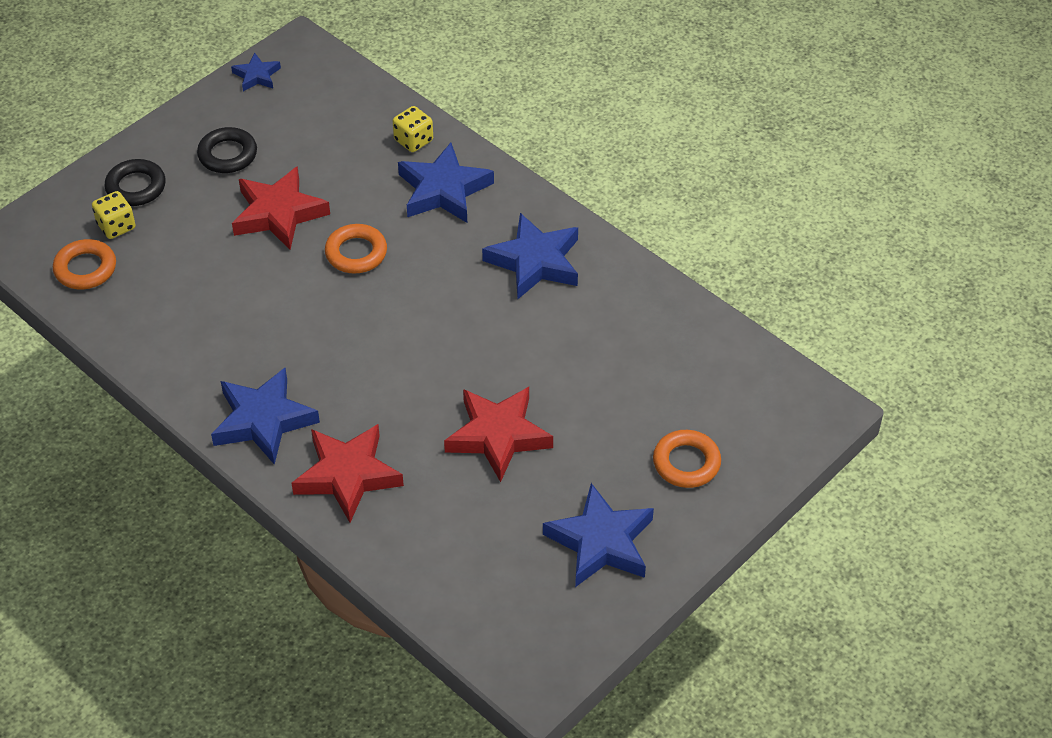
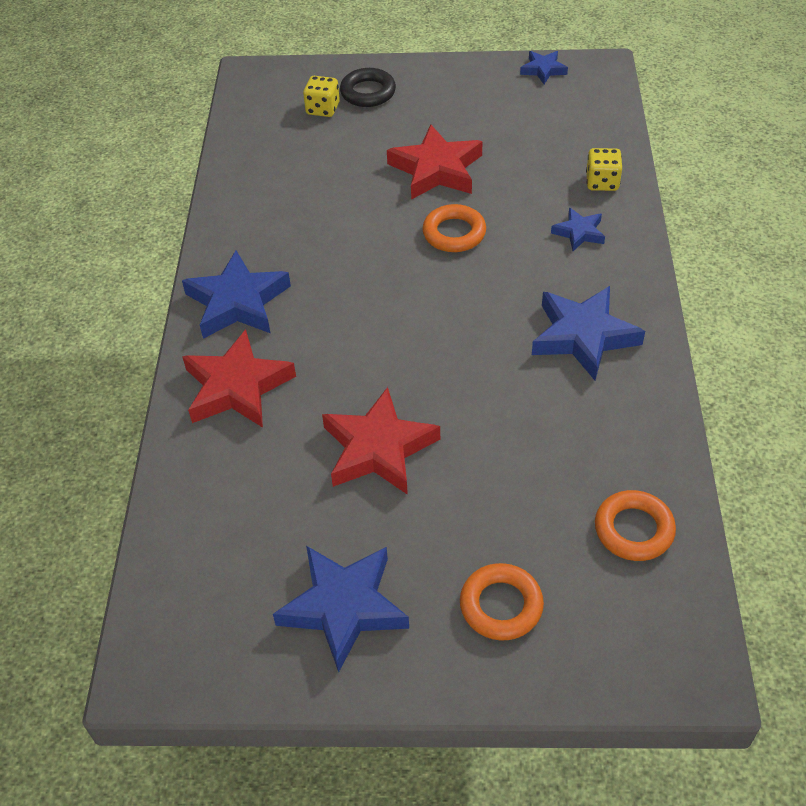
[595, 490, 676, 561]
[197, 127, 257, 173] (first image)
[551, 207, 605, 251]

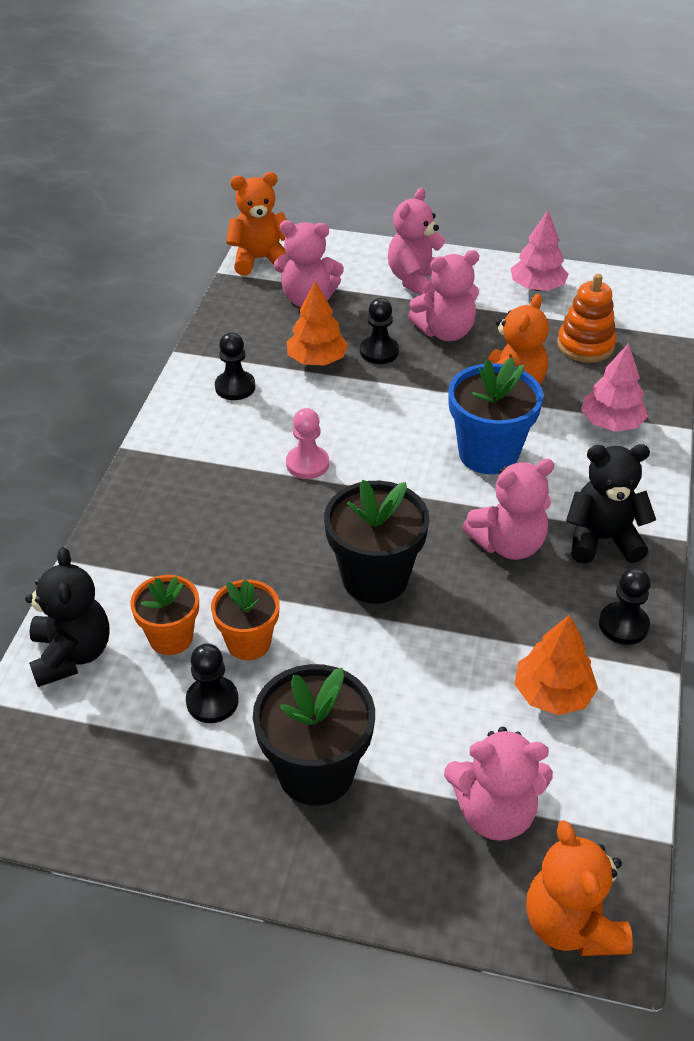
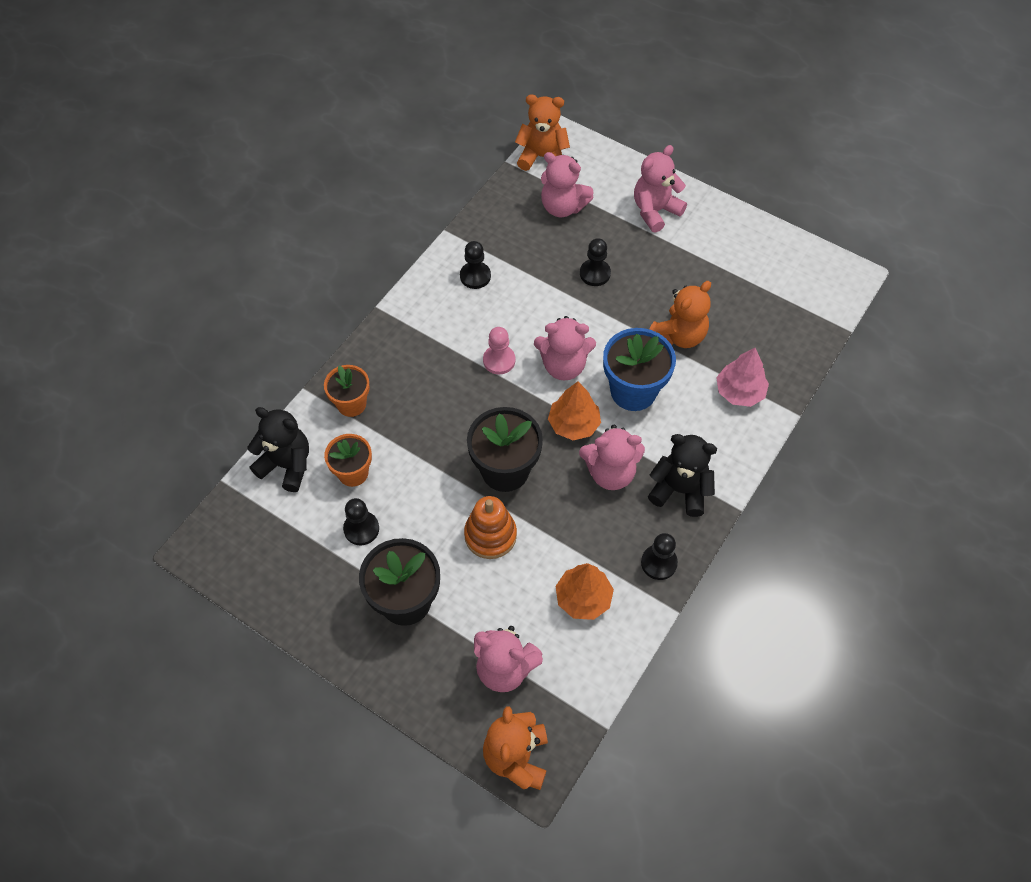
[248, 407, 309, 492]
[324, 365, 370, 417]
[548, 382, 601, 440]
[534, 316, 596, 381]
[510, 211, 568, 291] (first image)
[464, 496, 517, 559]

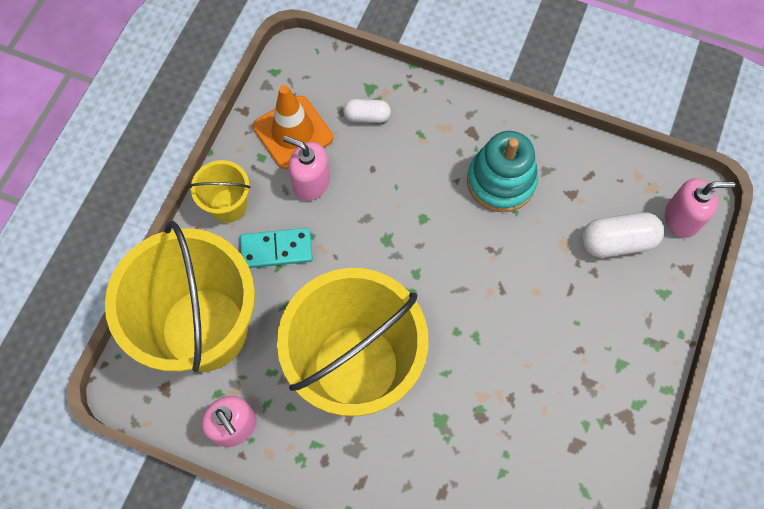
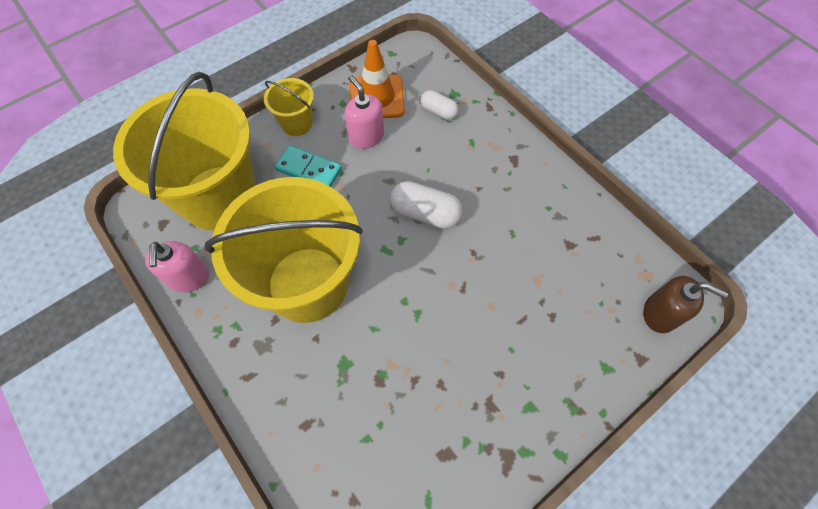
[467, 131, 538, 212] (first image)
[390, 181, 463, 229]
[643, 276, 728, 333]

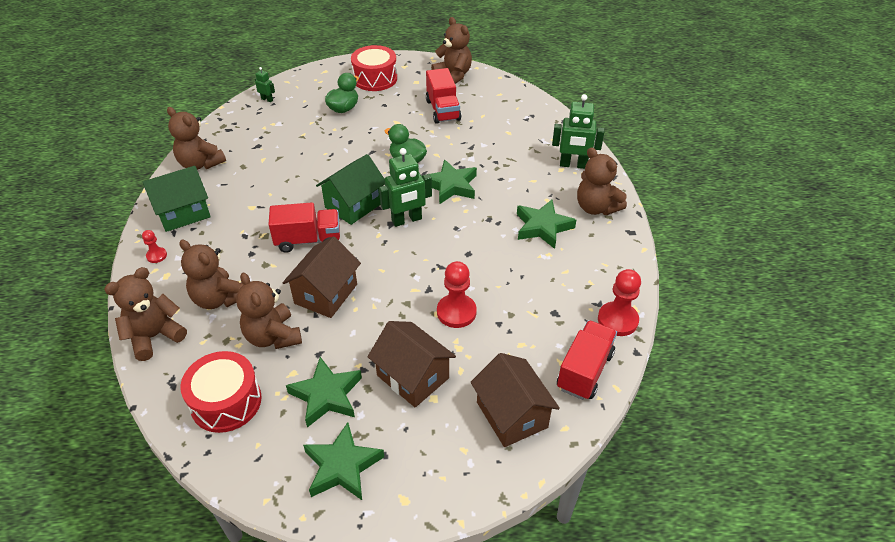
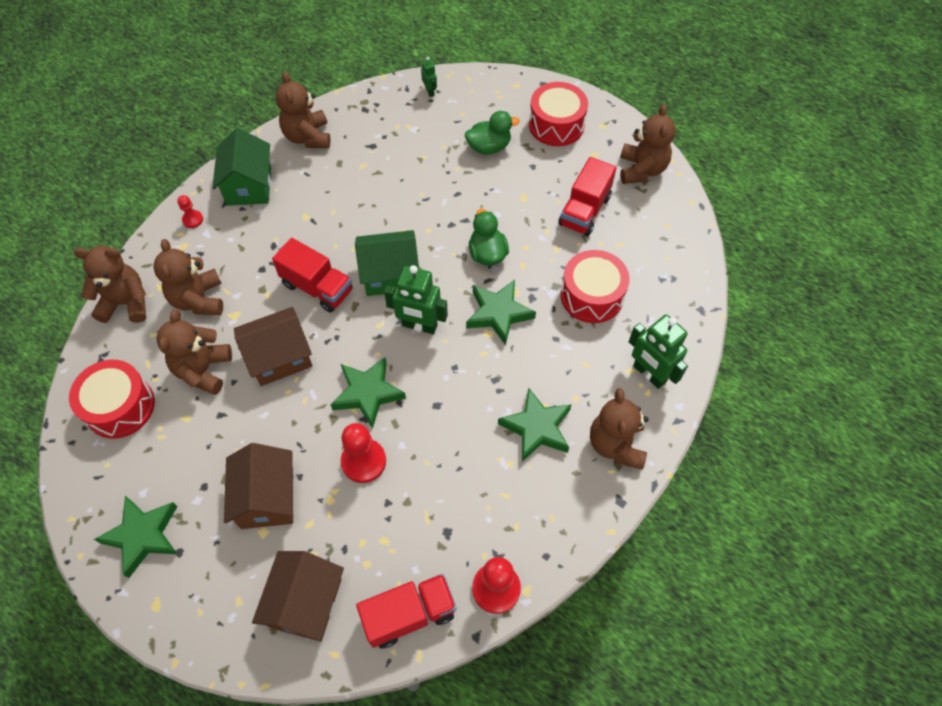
[212, 128, 271, 206]
[331, 357, 406, 429]
[560, 250, 630, 323]

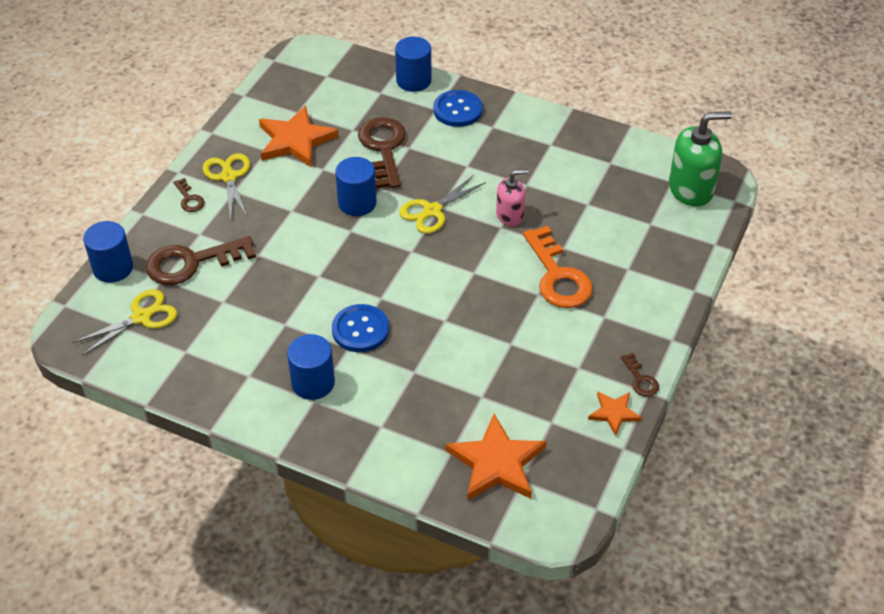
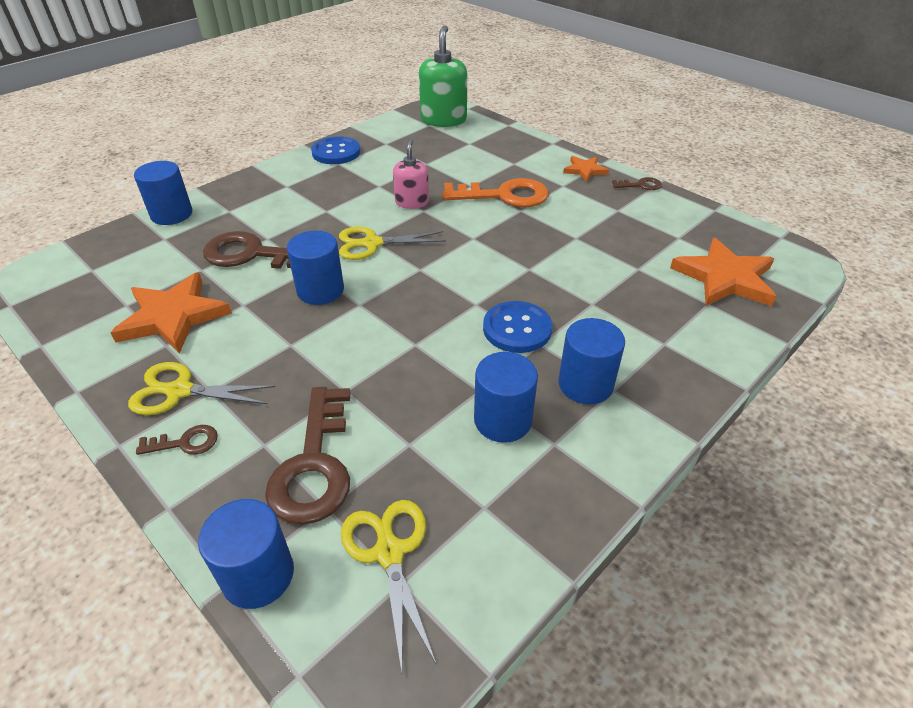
[339, 227, 446, 260]
[311, 136, 361, 164]
[563, 156, 609, 182]
[474, 352, 538, 443]

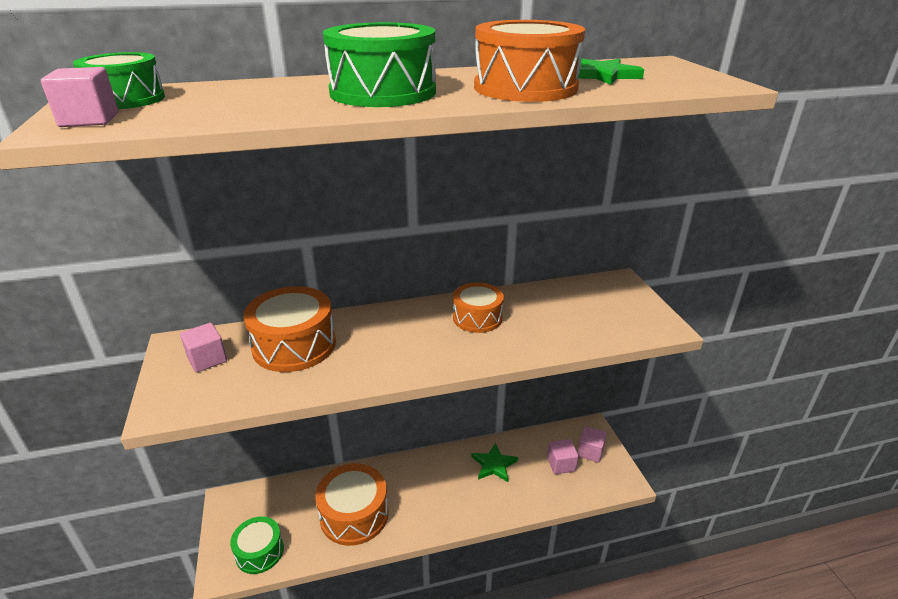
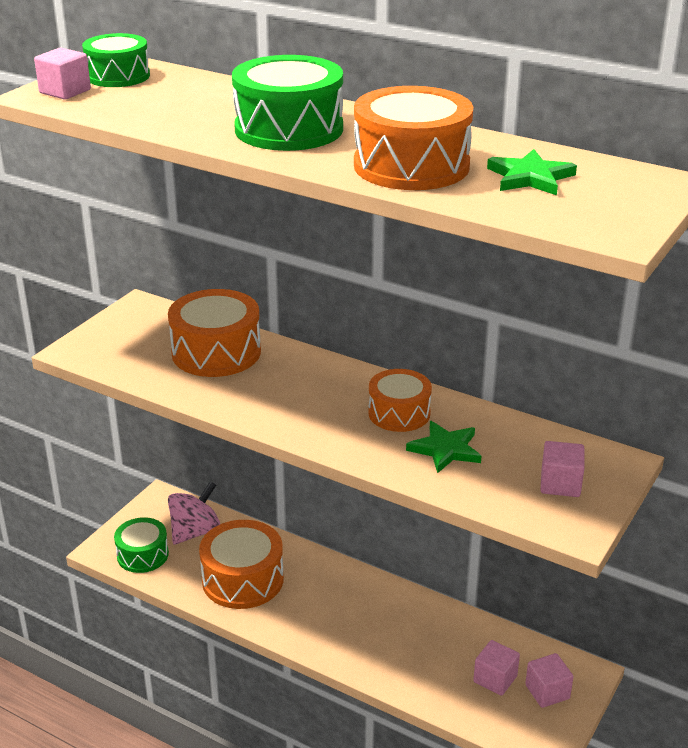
[541, 441, 585, 497]
[406, 421, 482, 473]
[168, 481, 220, 545]

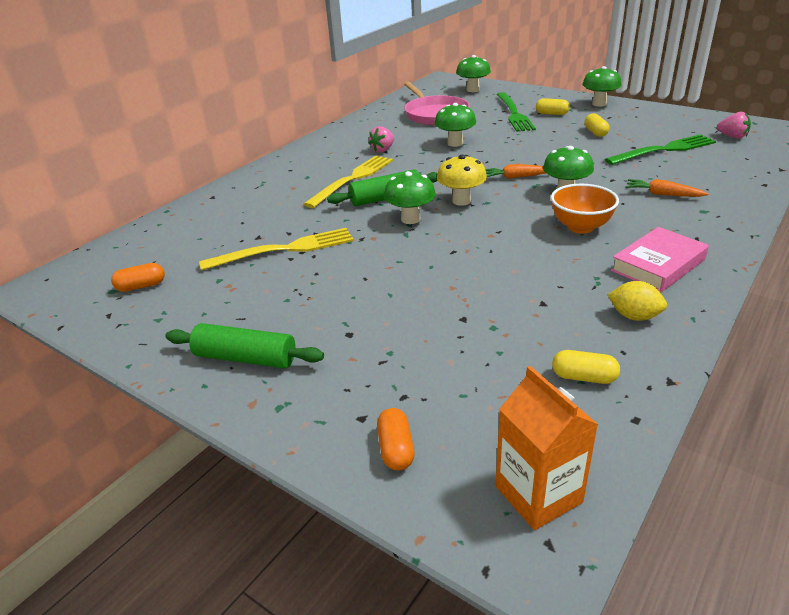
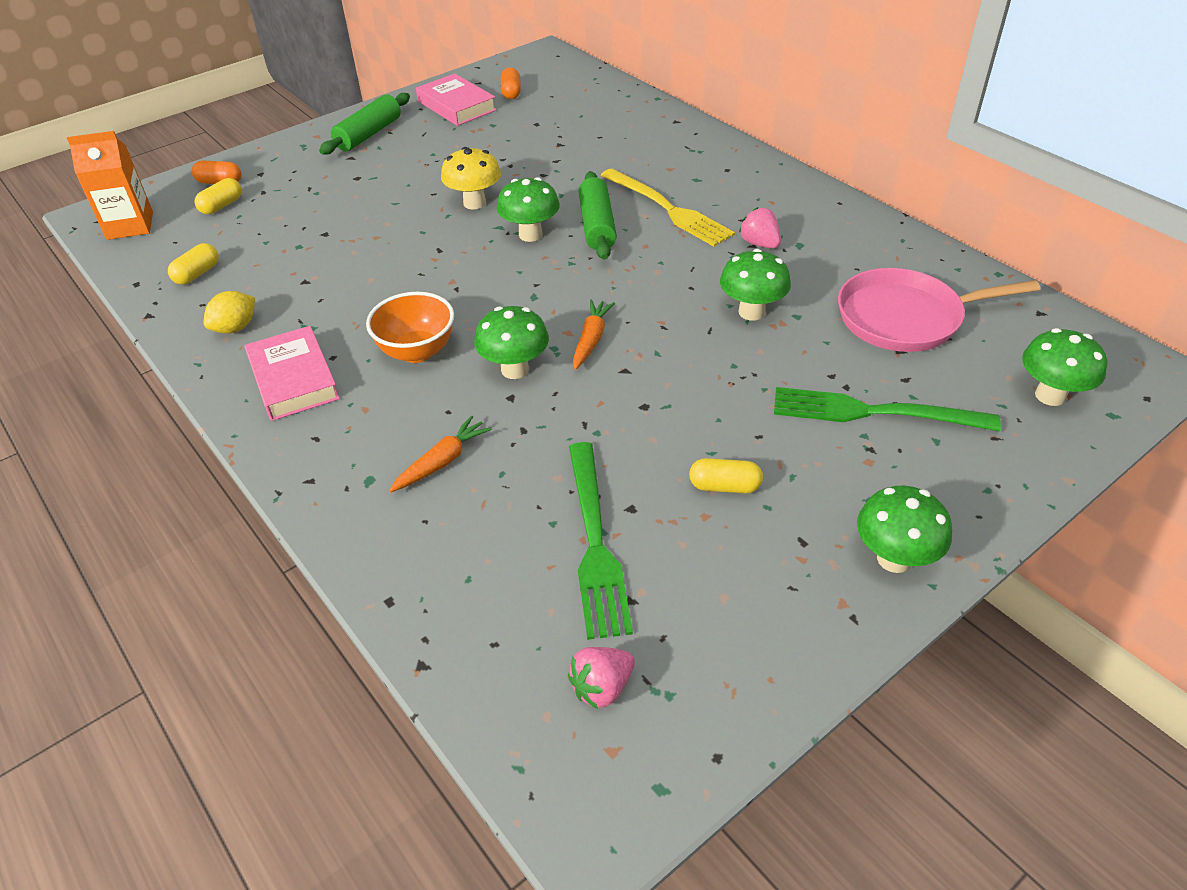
[199, 228, 354, 271] (first image)
[441, 147, 501, 209]
[194, 178, 242, 214]
[416, 73, 496, 126]

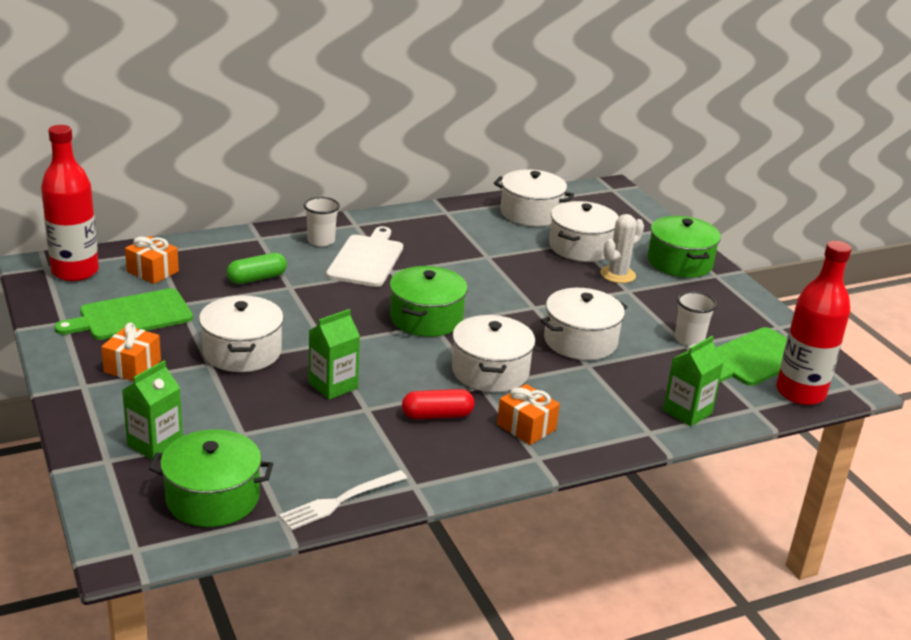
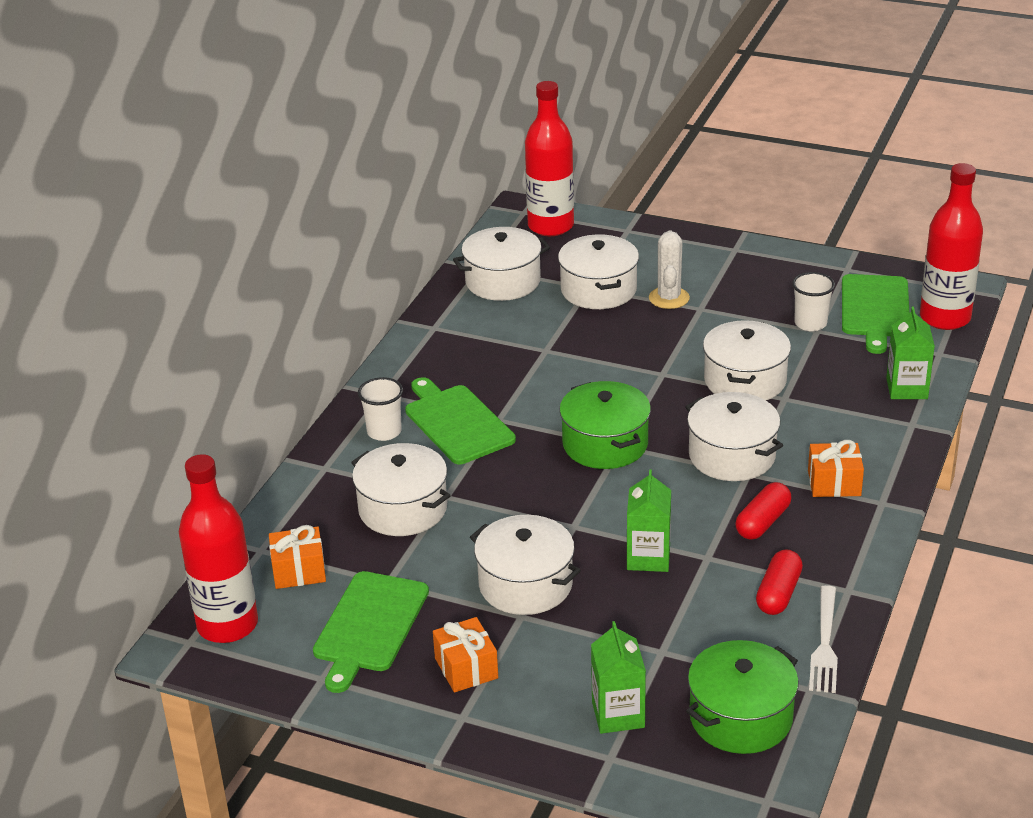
[351, 443, 451, 536]
[405, 377, 516, 464]
[648, 216, 721, 278] (first image)
[525, 81, 574, 236]
[756, 549, 803, 615]

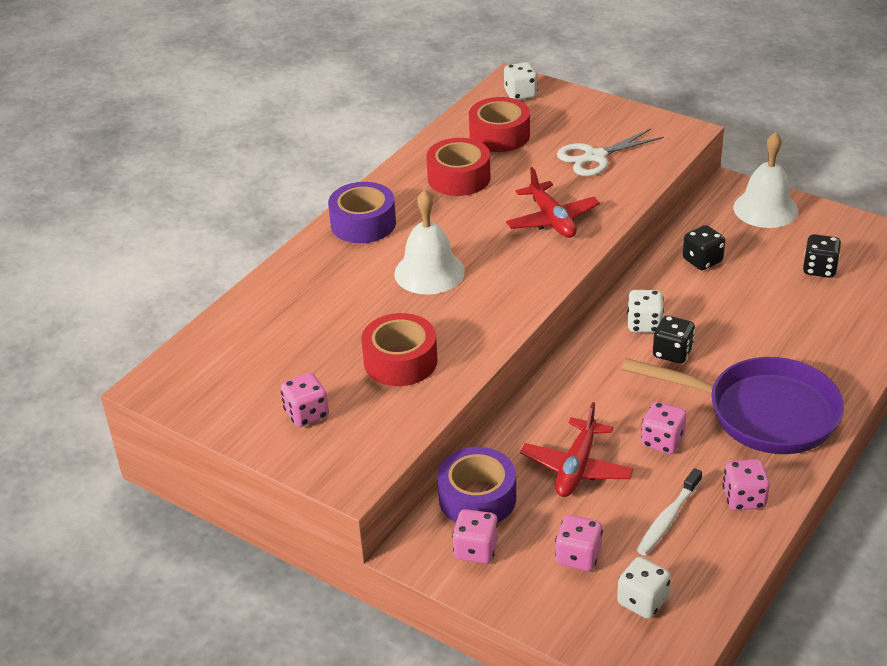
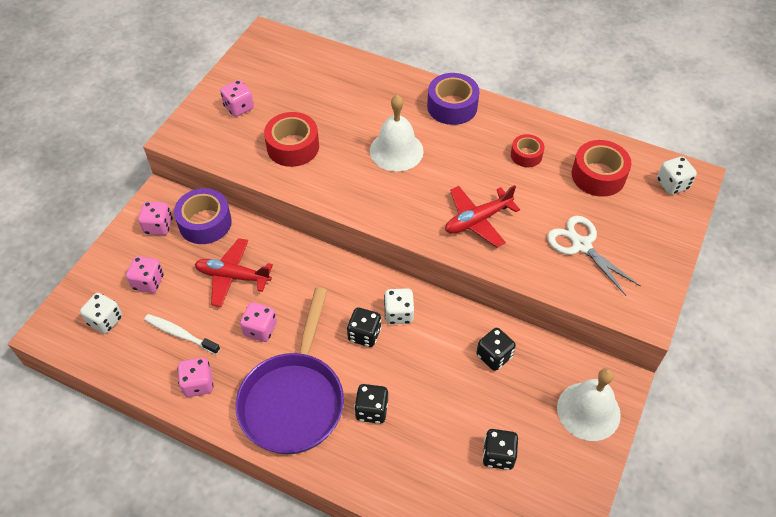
[511, 134, 545, 167]
[354, 384, 388, 424]

